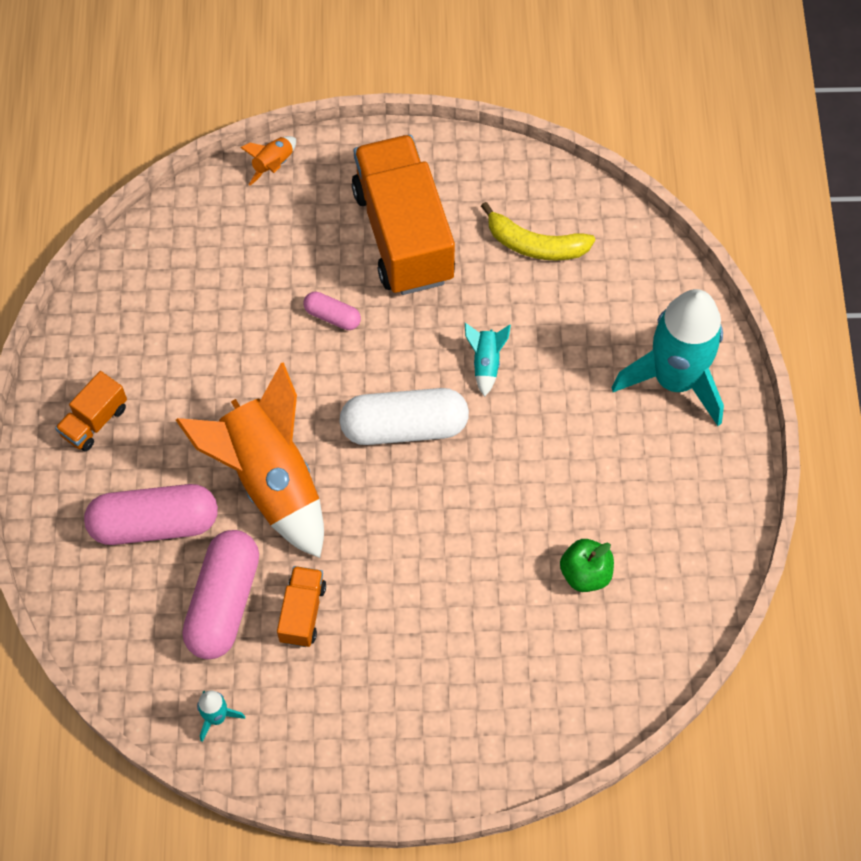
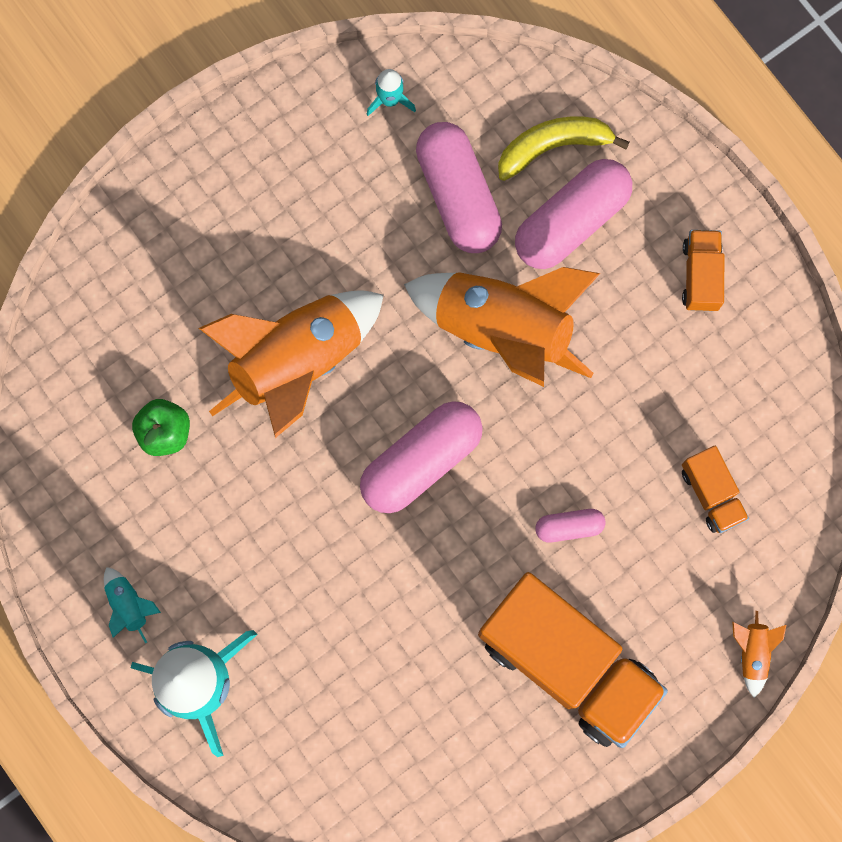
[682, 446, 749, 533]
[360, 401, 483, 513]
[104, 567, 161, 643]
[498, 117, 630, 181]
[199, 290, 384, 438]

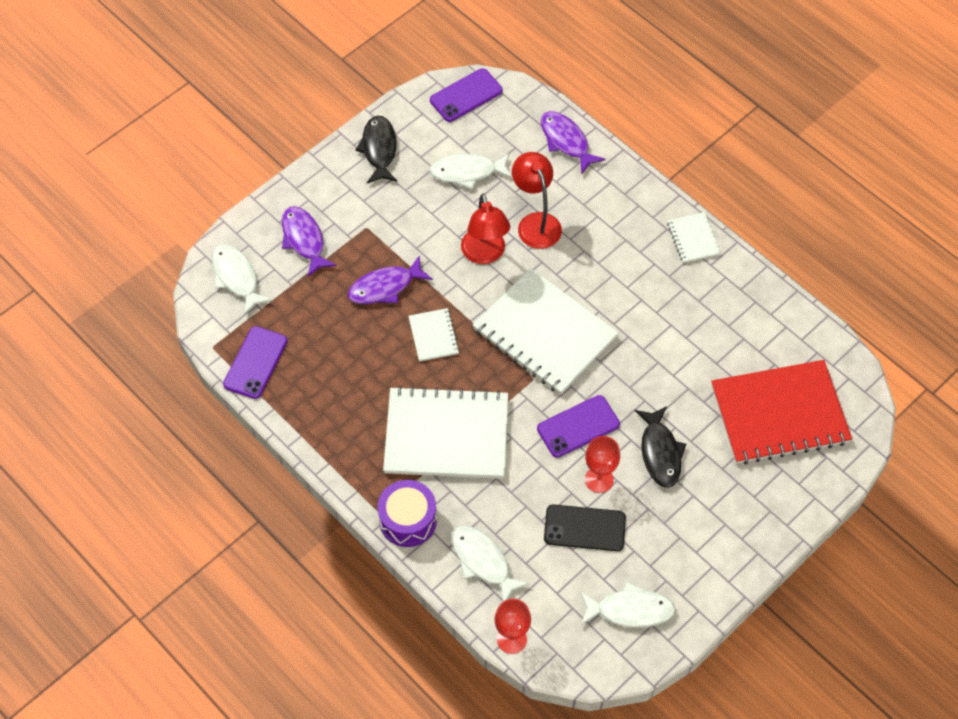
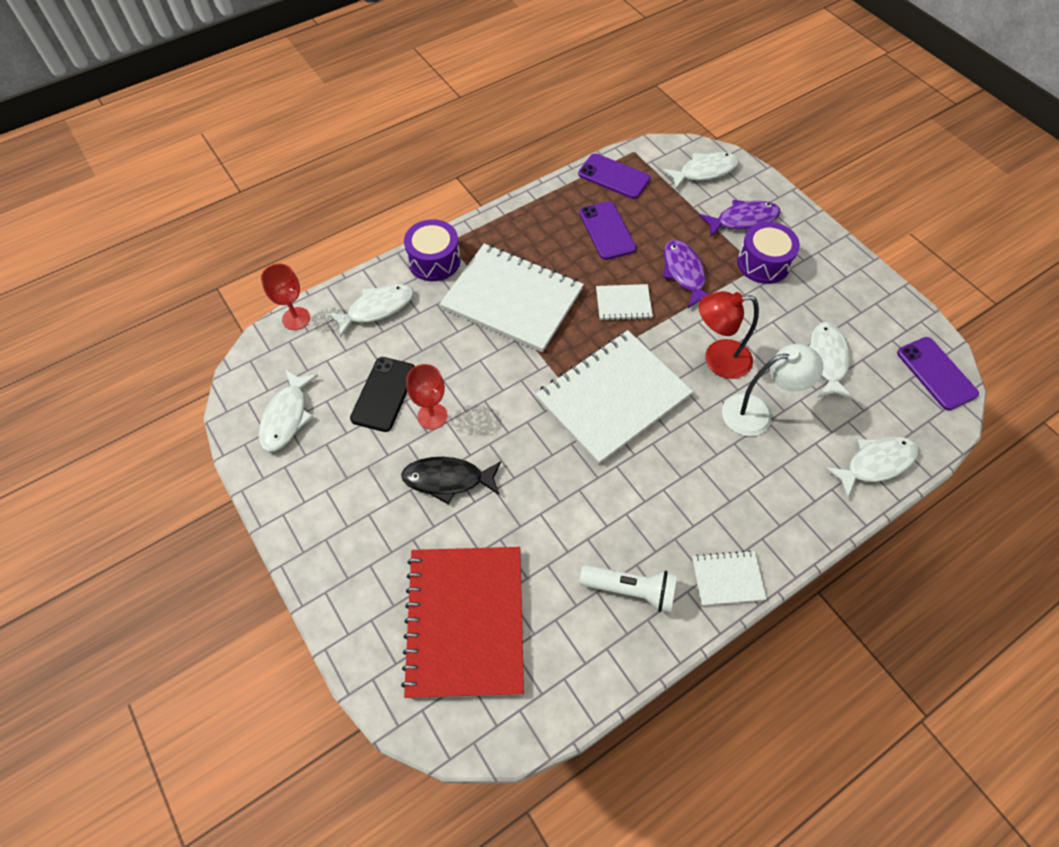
[355, 116, 397, 183] (first image)
[440, 244, 584, 352]
[722, 344, 823, 436]
[579, 201, 636, 260]
[825, 437, 918, 498]
[579, 565, 677, 613]
[737, 222, 800, 284]

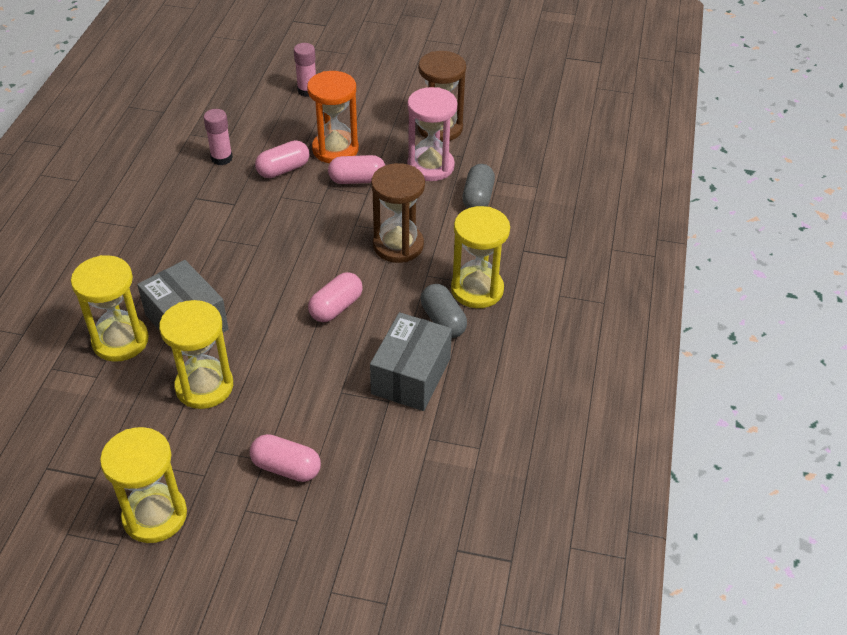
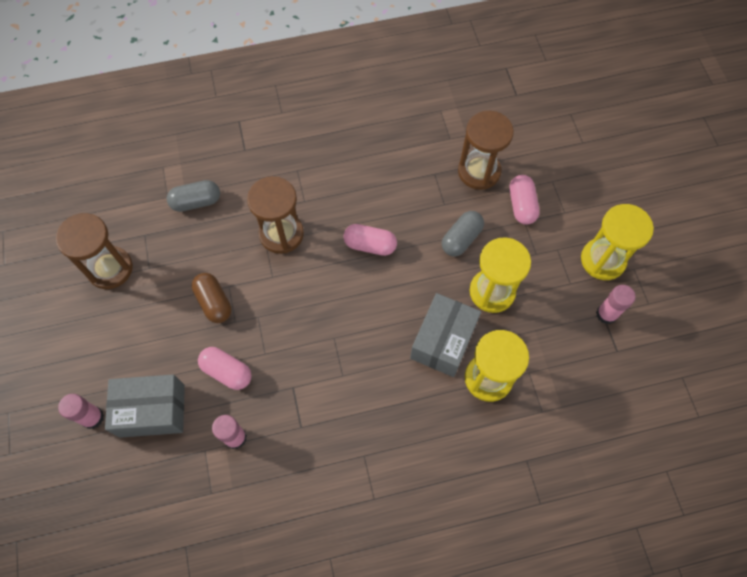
[307, 71, 359, 163] (first image)
[191, 273, 232, 323]
[105, 374, 185, 438]
[407, 87, 457, 181] (first image)
[442, 211, 484, 256]
[451, 206, 510, 308] (first image)
[458, 111, 514, 190]
[596, 285, 636, 324]

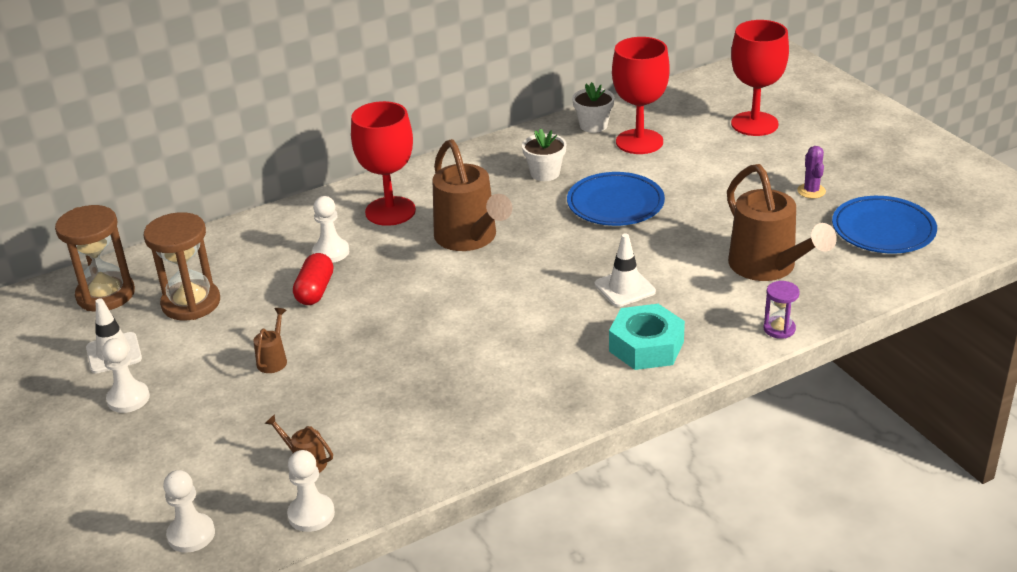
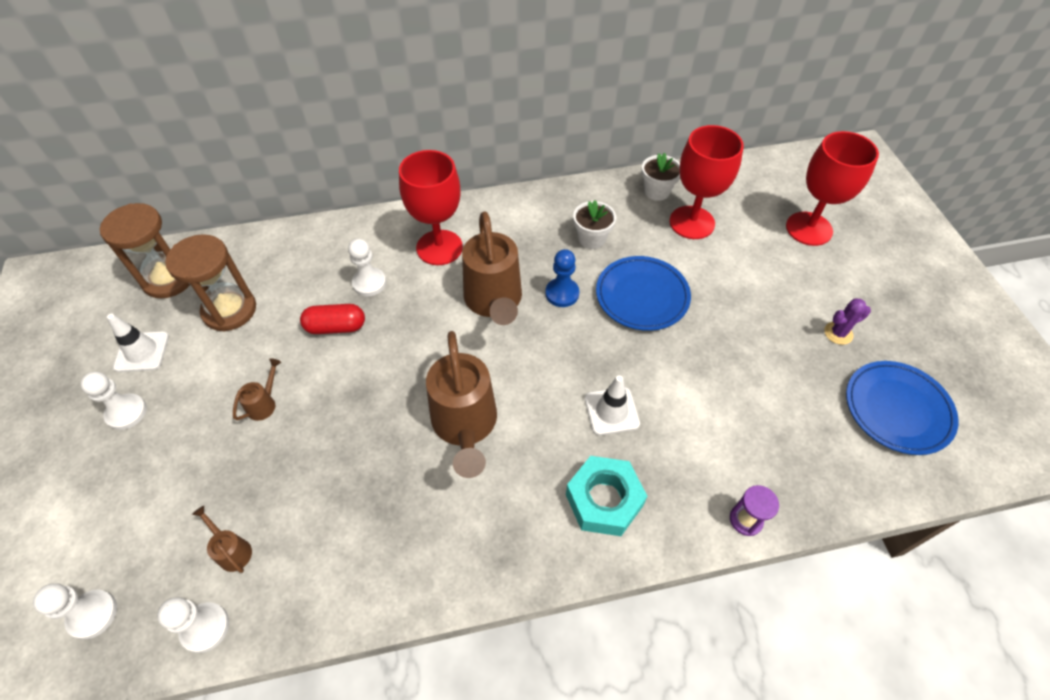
[300, 304, 365, 334]
[426, 331, 497, 478]
[824, 298, 871, 345]
[545, 249, 579, 307]

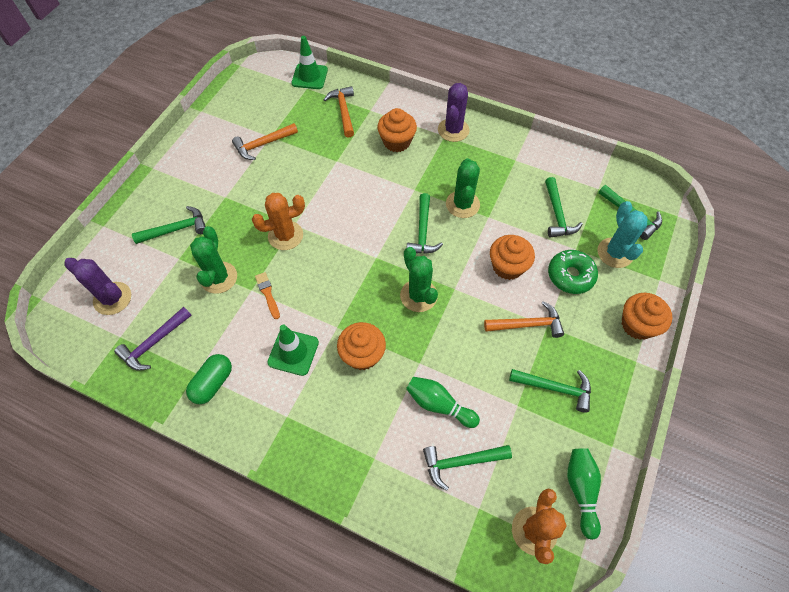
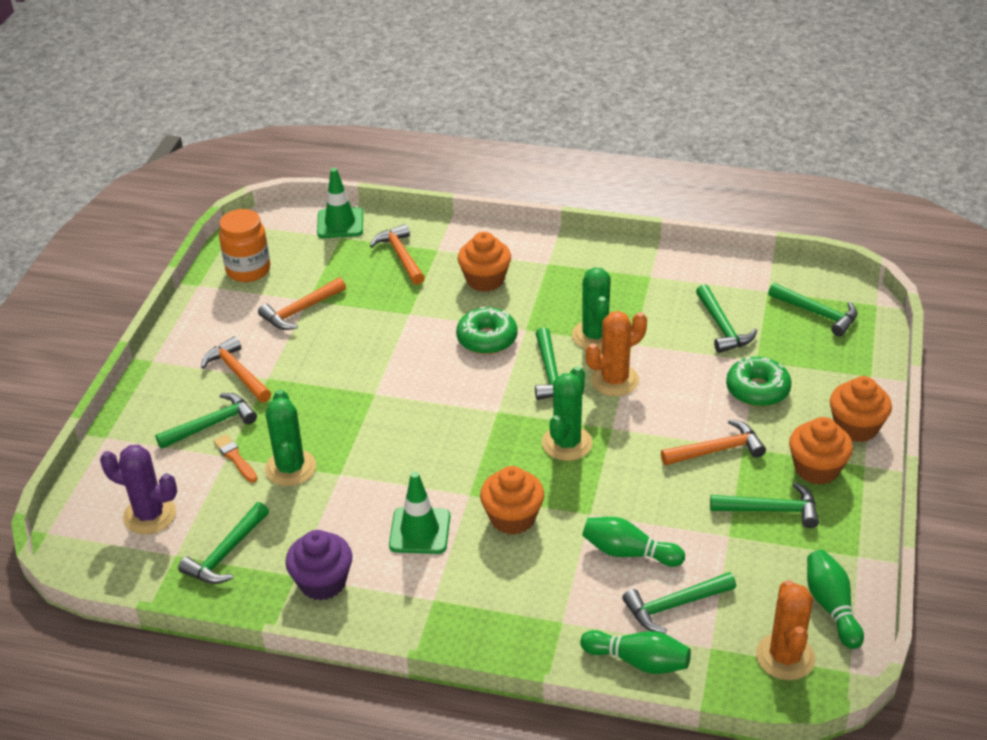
[178, 502, 269, 584]
[285, 530, 352, 601]
[586, 311, 647, 396]
[213, 434, 257, 483]
[542, 366, 593, 461]
[438, 83, 470, 142] (first image)
[789, 417, 853, 485]
[597, 201, 648, 268] (first image)
[201, 337, 271, 403]
[219, 209, 270, 282]
[456, 307, 517, 354]
[580, 630, 691, 674]

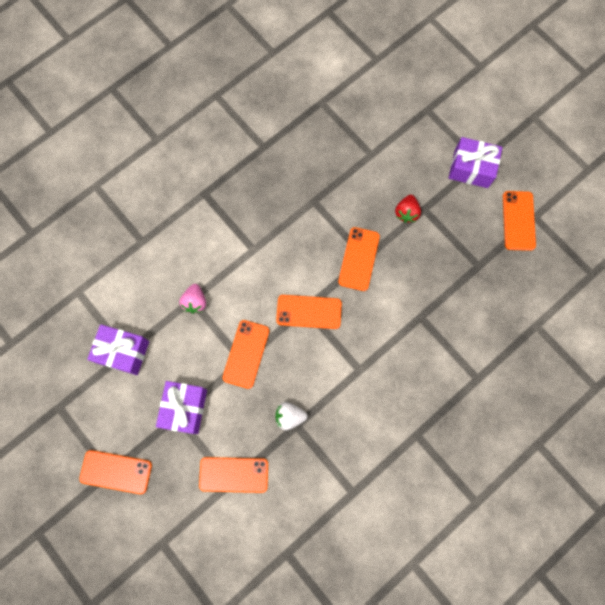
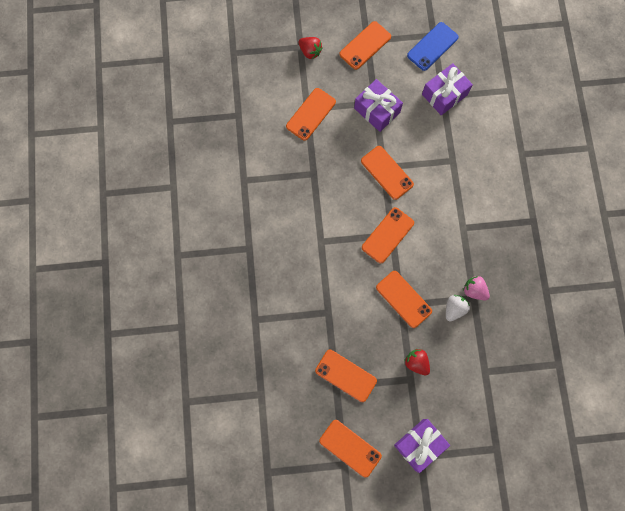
[463, 276, 490, 300]
[446, 295, 470, 322]
[299, 37, 323, 59]
[315, 350, 377, 402]
[407, 22, 459, 71]

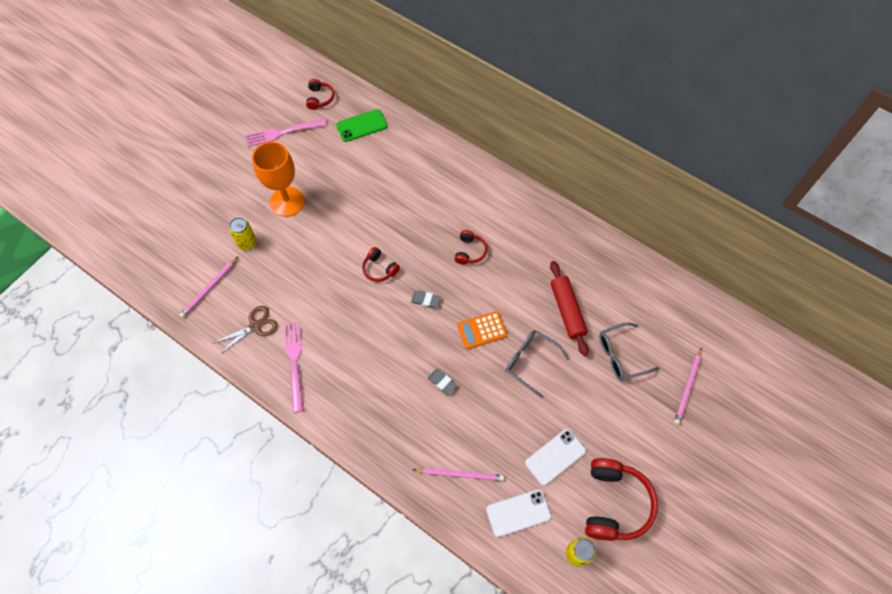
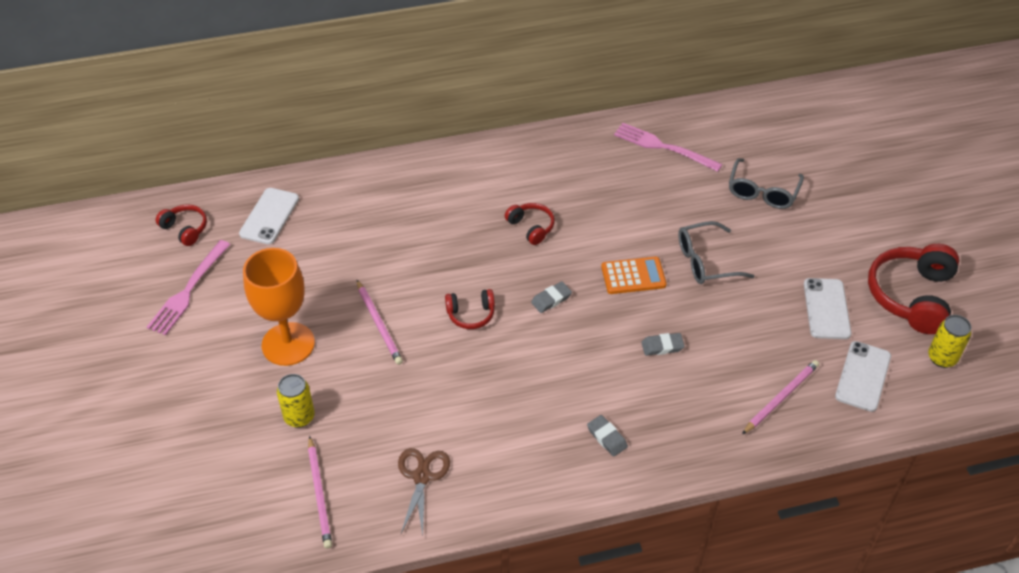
[614, 123, 723, 172]
[239, 188, 299, 244]
[601, 257, 667, 294]
[550, 261, 589, 356] (first image)
[868, 244, 959, 334]
[357, 280, 403, 365]
[587, 415, 628, 457]

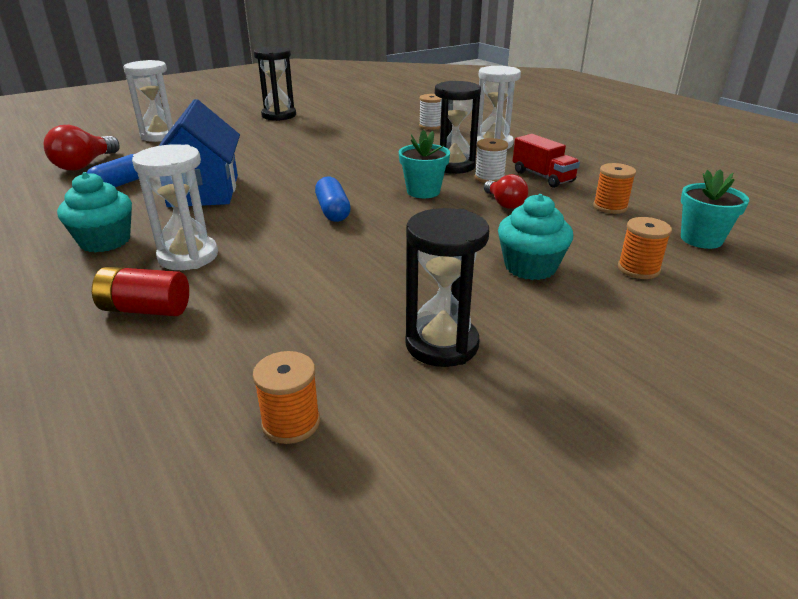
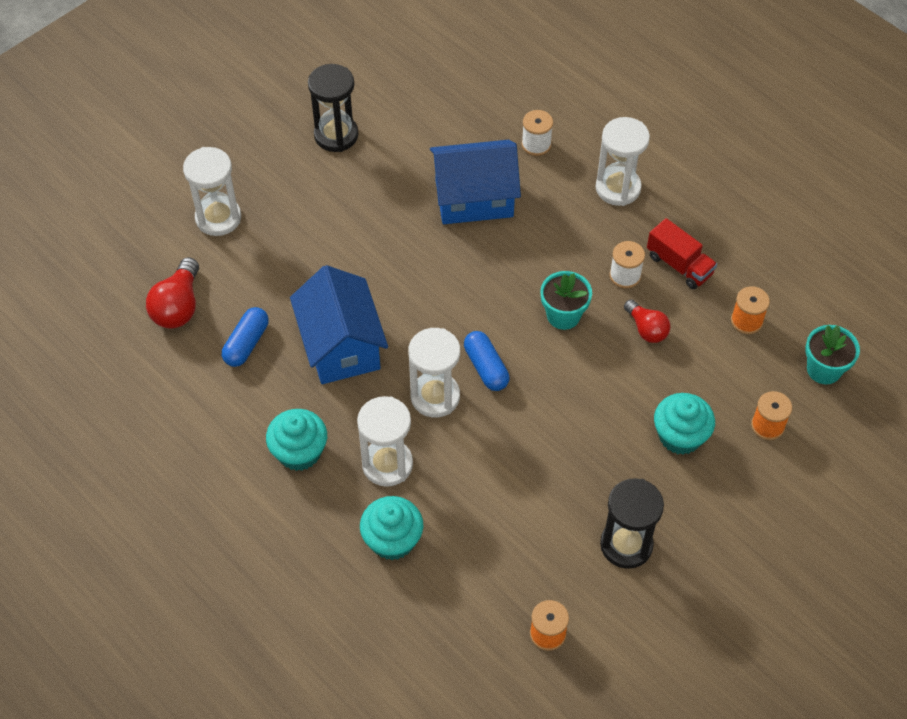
[360, 496, 423, 560]
[435, 81, 481, 174] (first image)
[408, 328, 460, 418]
[430, 140, 521, 224]

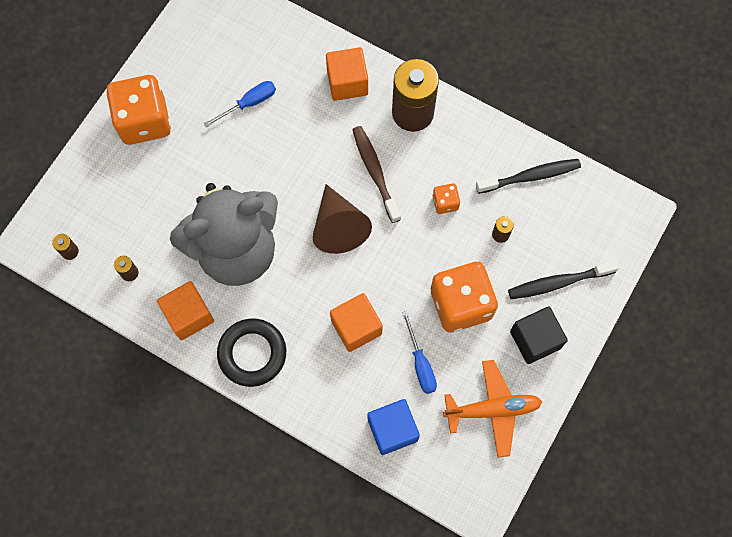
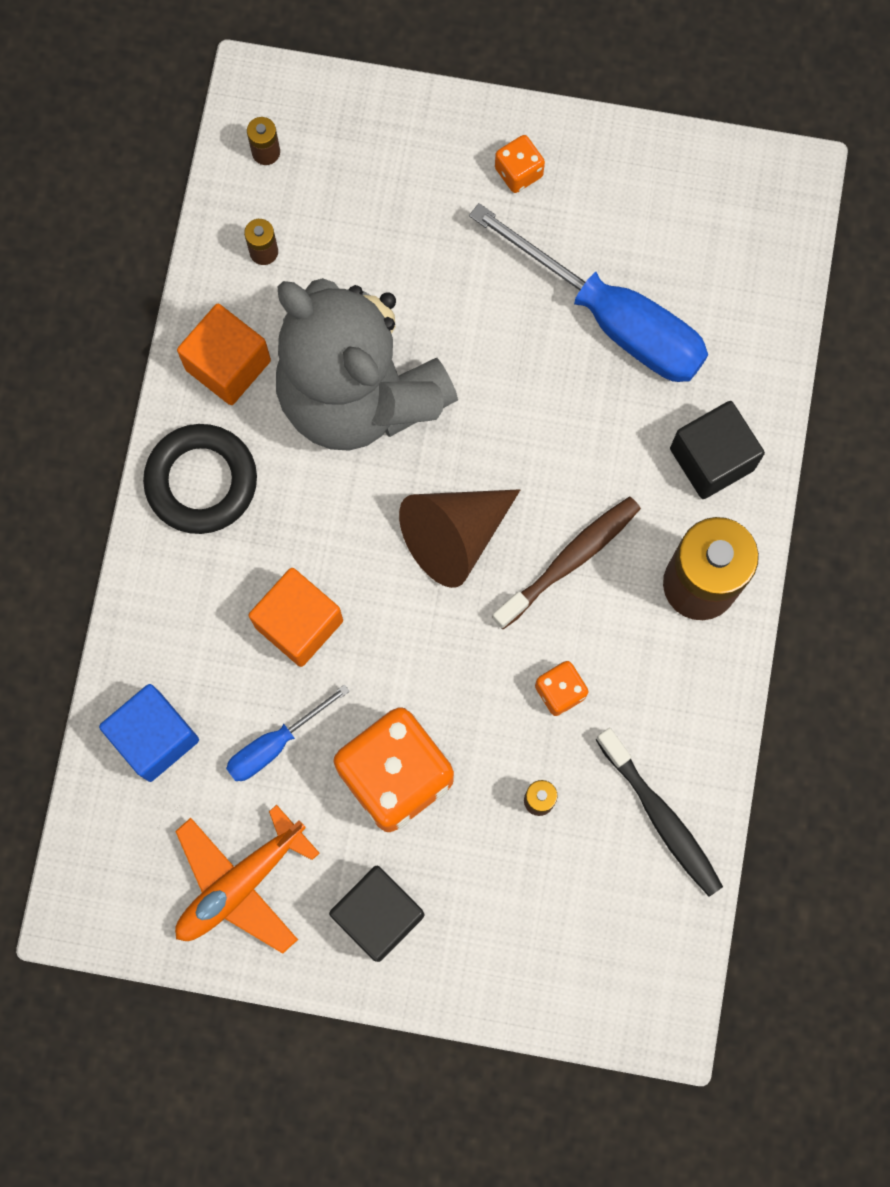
[495, 135, 545, 193]
[469, 203, 708, 382]
[670, 401, 765, 499]
[175, 805, 320, 954]
[508, 260, 619, 299] (first image)

